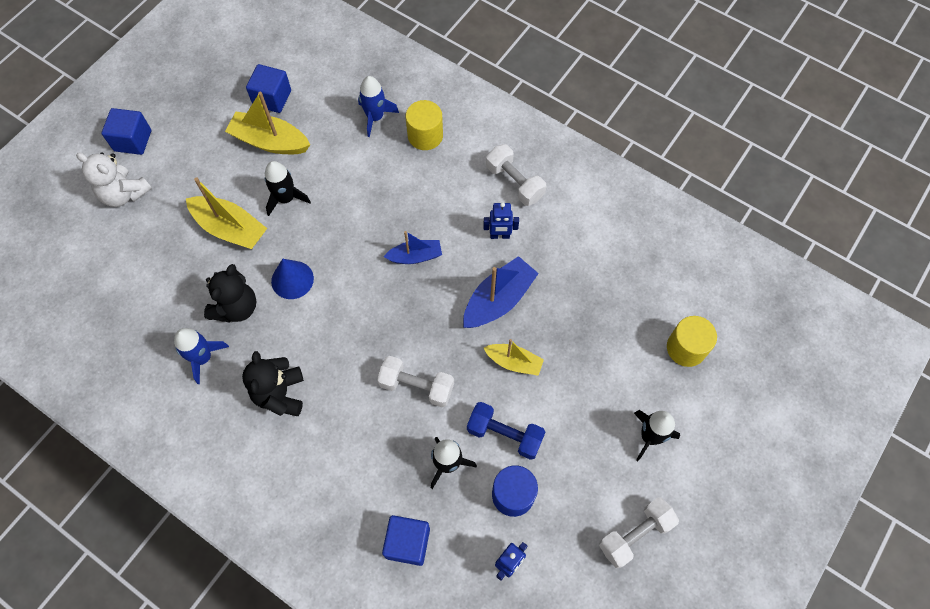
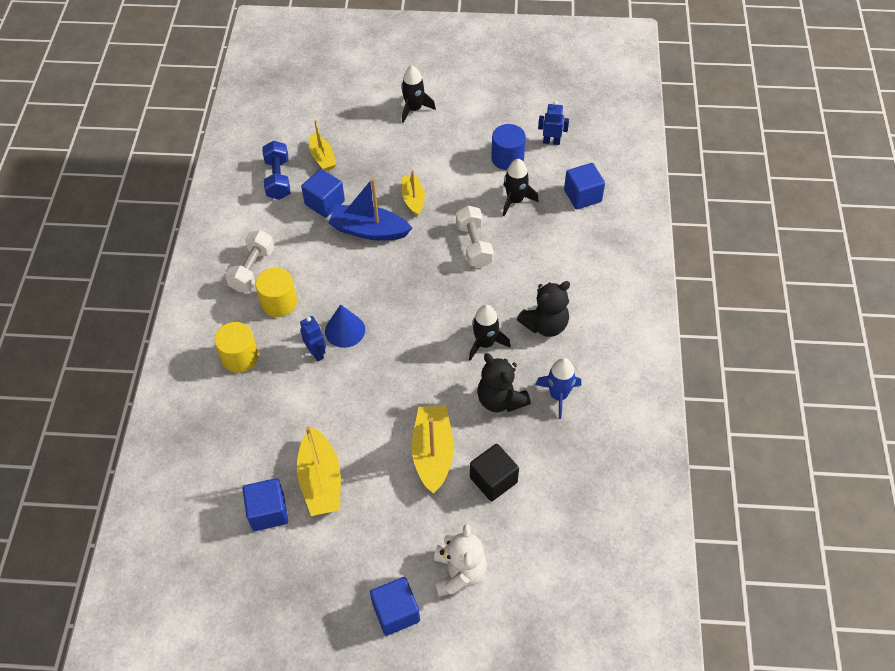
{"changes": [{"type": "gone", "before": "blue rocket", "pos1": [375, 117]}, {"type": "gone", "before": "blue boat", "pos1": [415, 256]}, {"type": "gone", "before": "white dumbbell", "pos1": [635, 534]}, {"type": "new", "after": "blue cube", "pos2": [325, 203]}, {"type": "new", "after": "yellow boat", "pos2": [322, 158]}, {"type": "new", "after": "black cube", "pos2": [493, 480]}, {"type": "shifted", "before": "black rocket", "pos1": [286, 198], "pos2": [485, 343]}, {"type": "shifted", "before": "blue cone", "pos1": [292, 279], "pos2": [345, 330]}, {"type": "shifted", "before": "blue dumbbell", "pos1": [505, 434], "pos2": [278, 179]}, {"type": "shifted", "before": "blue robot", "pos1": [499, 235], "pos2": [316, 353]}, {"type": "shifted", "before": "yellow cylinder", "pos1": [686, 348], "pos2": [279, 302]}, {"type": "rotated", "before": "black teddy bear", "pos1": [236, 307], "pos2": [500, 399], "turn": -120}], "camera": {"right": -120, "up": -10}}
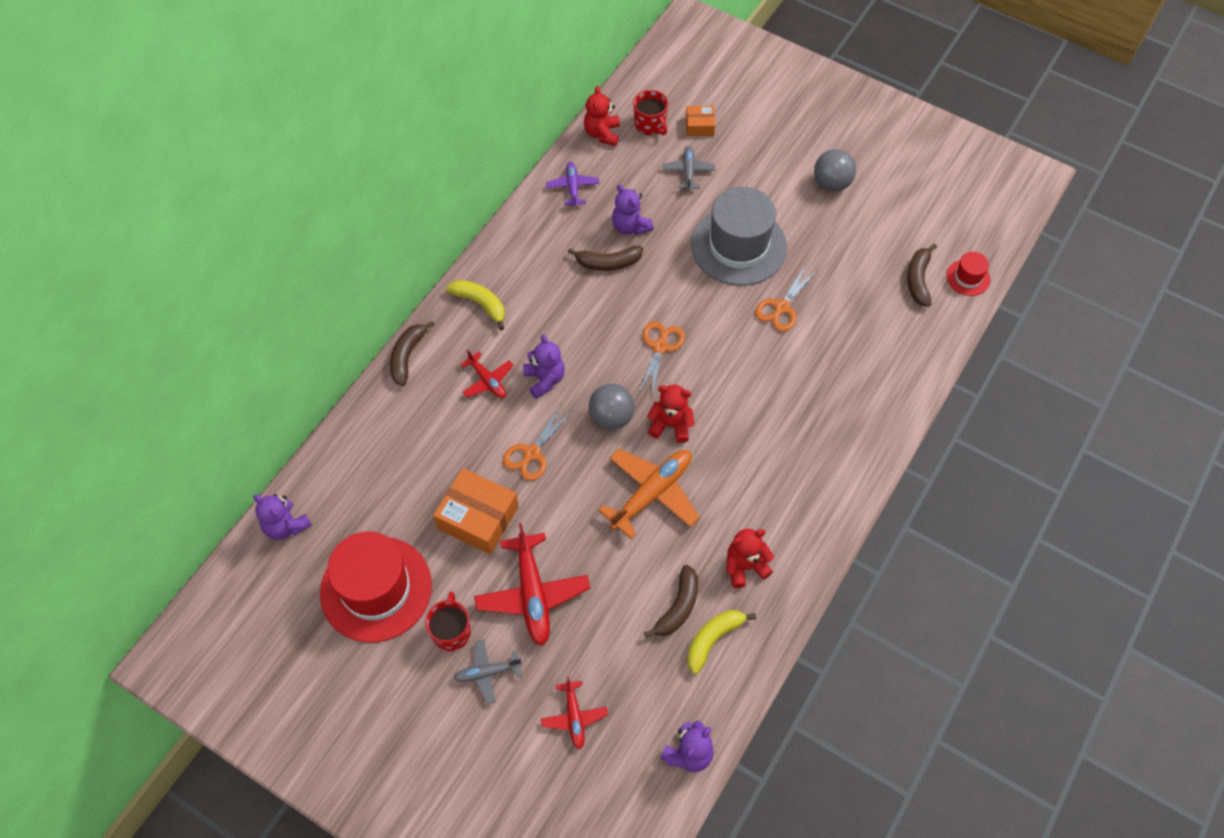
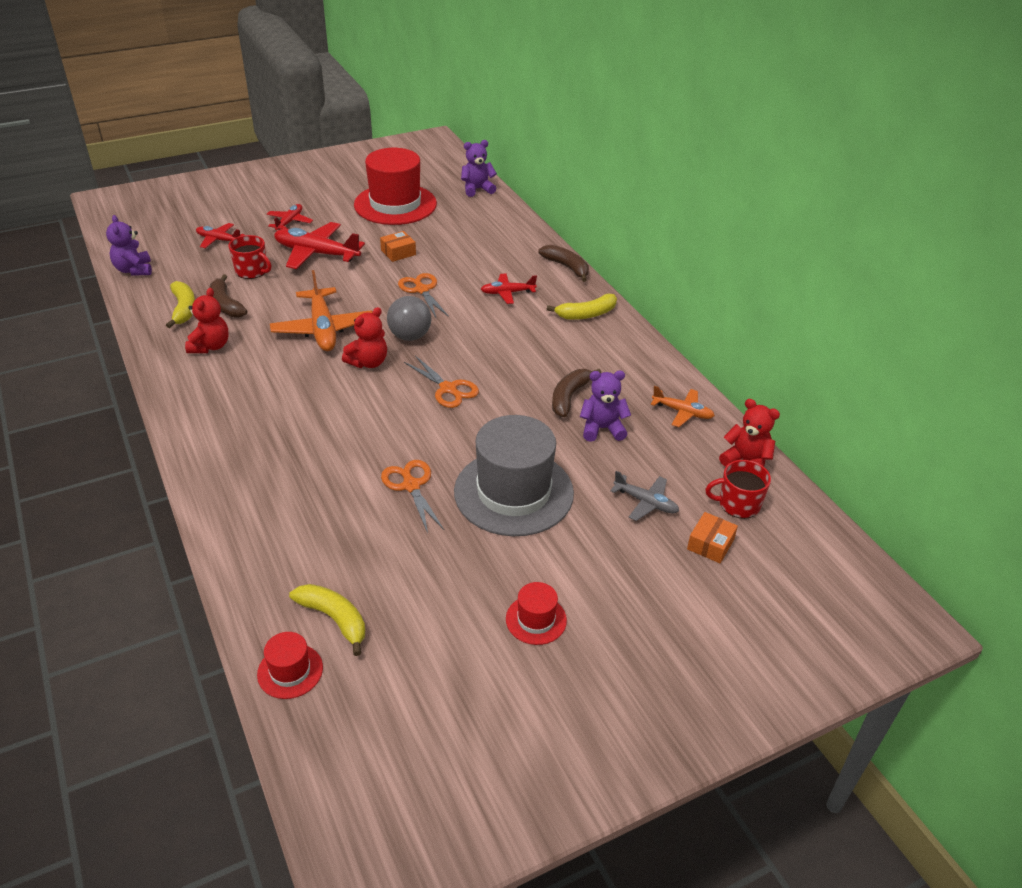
{"changes": [{"type": "gone", "before": "purple teddy bear", "pos1": [544, 379]}, {"type": "shifted", "before": "red mug", "pos1": [451, 631], "pos2": [252, 271]}, {"type": "swapped", "before": "grey ball", "after": "red hat", "pos1": [831, 183], "pos2": [536, 620]}, {"type": "repainted", "before": "grey plane", "after": "red plane", "pos1": [487, 673], "pos2": [289, 222]}, {"type": "repainted", "before": "purple plane", "after": "orange plane", "pos1": [572, 187], "pos2": [682, 412]}, {"type": "repainted", "before": "brown banana", "after": "yellow banana", "pos1": [918, 279], "pos2": [334, 619]}, {"type": "scaled", "before": "orange box", "pos1": [478, 518], "pos2": [398, 252], "scale": 0.53}], "camera": {"right": 120, "up": -20}}
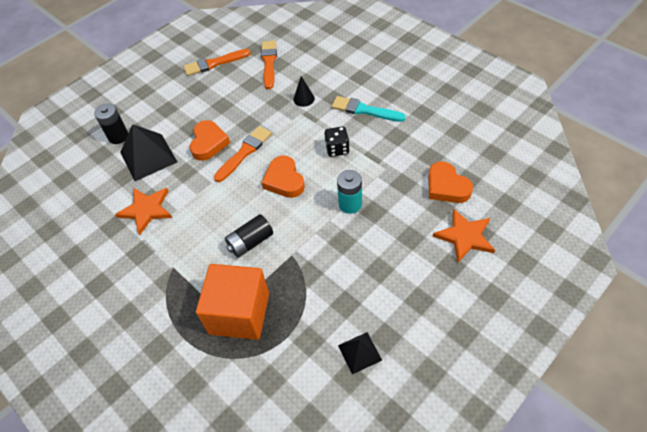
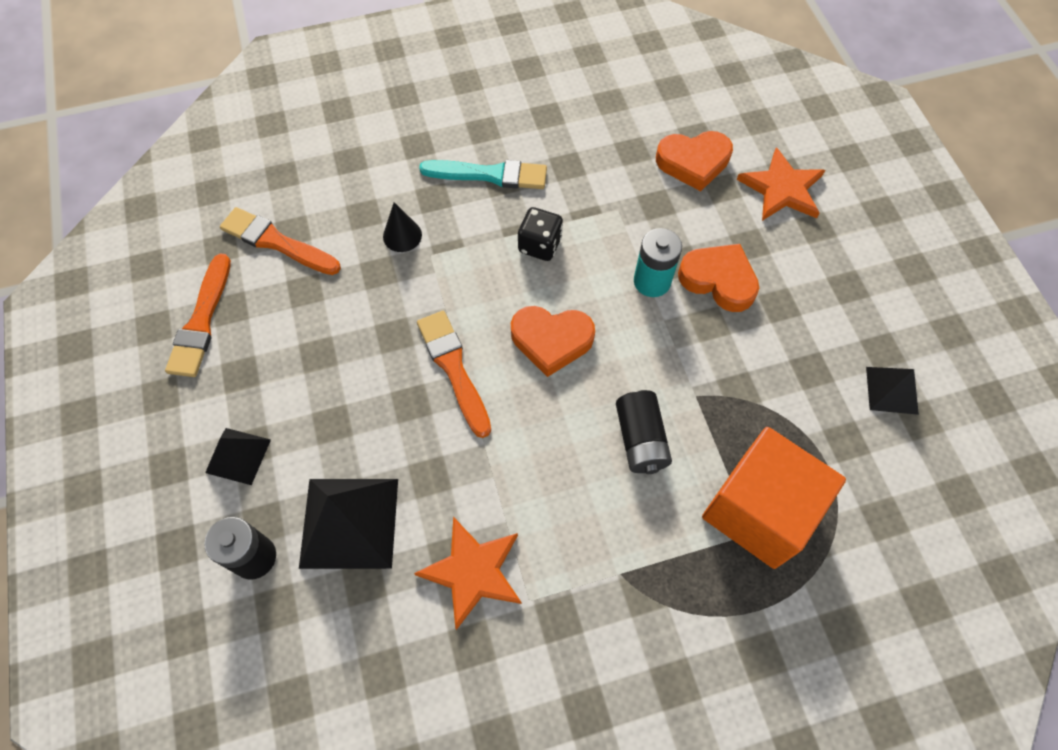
{"changes": [{"type": "new", "after": "black pyramid", "pos2": [238, 456]}, {"type": "shifted", "before": "orange heart", "pos1": [208, 143], "pos2": [718, 280]}, {"type": "rotated", "before": "turquoise brush", "pos1": [364, 110], "pos2": [490, 175], "turn": -135}], "camera": {"right": -65, "up": 10}}
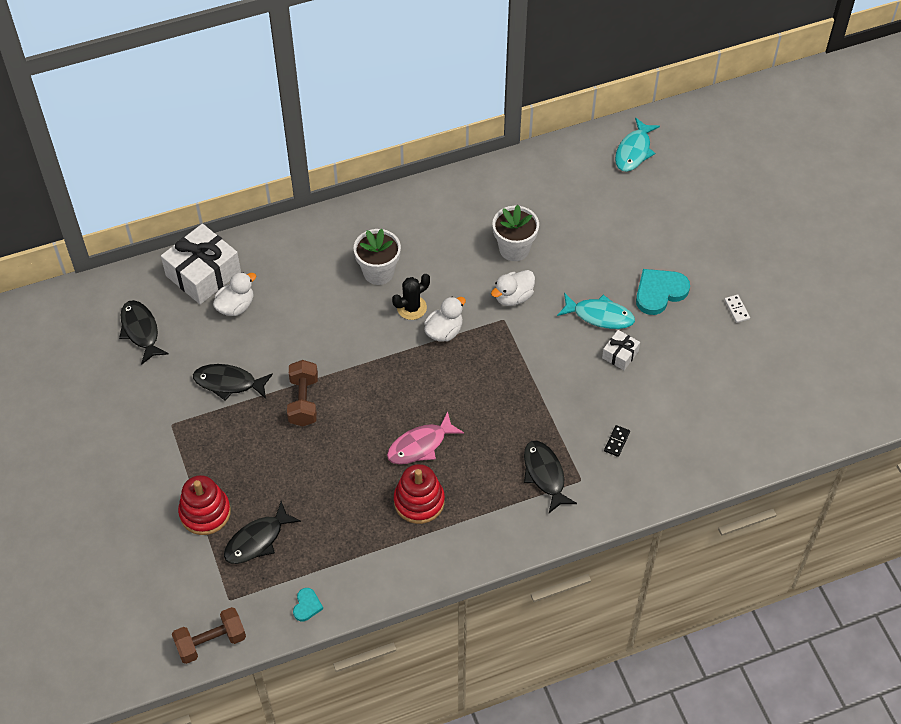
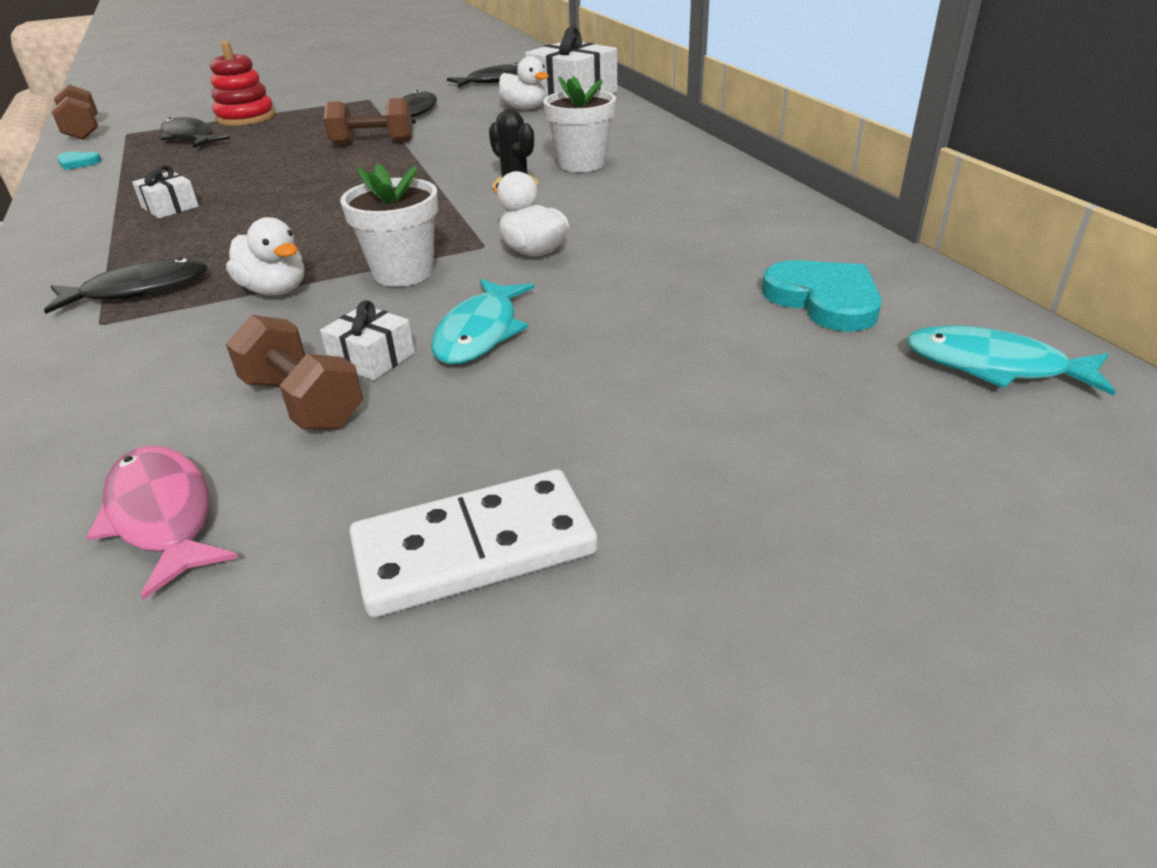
{"changes": [{"type": "gone", "before": "black domino", "pos1": [617, 441]}, {"type": "new", "after": "brown dumbbell", "pos2": [303, 403]}, {"type": "shifted", "before": "pink fish", "pos1": [420, 445], "pos2": [163, 516]}, {"type": "shifted", "before": "white duck", "pos1": [444, 331], "pos2": [275, 290]}, {"type": "shifted", "before": "white flower pot", "pos1": [514, 249], "pos2": [403, 273]}, {"type": "shifted", "before": "turquoise heart", "pos1": [659, 292], "pos2": [824, 300]}, {"type": "swapped", "before": "red stacking toy", "after": "white gift", "pos1": [419, 501], "pos2": [170, 207]}, {"type": "scaled", "before": "white domino", "pos1": [736, 309], "pos2": [474, 548], "scale": 2.38}], "camera": {"right": 90, "up": -20}}
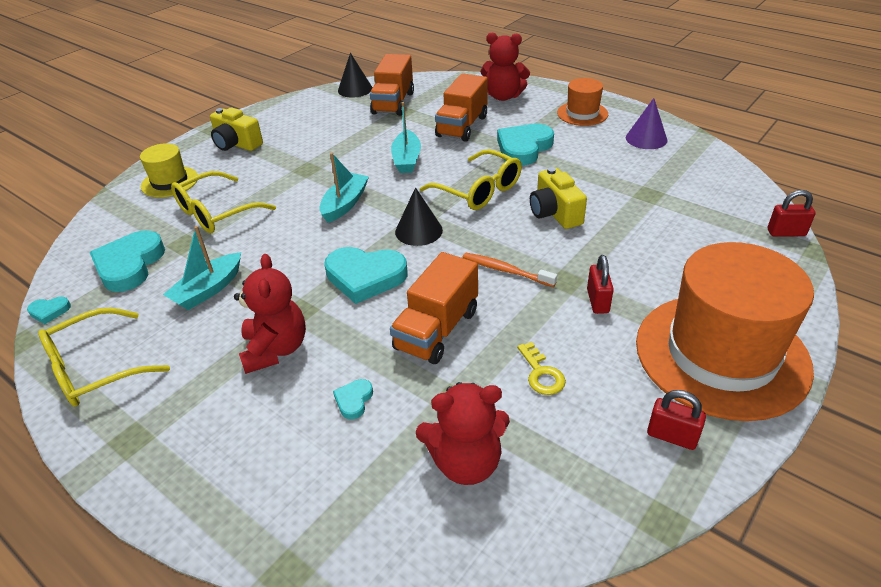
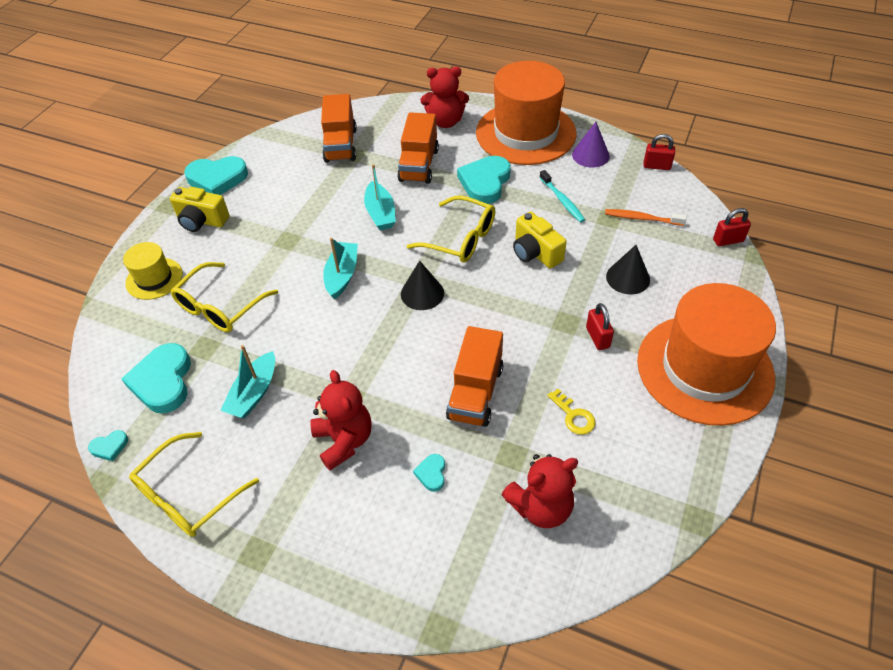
{"changes": [{"type": "new", "after": "turquoise toothbrush", "pos2": [562, 200]}, {"type": "shifted", "before": "turquoise heart", "pos1": [365, 277], "pos2": [217, 179]}, {"type": "shifted", "before": "black cone", "pos1": [355, 89], "pos2": [628, 278]}, {"type": "shifted", "before": "orange toothbrush", "pos1": [505, 270], "pos2": [641, 218]}, {"type": "shifted", "before": "red padlock", "pos1": [672, 436], "pos2": [656, 166]}, {"type": "scaled", "before": "orange hat", "pos1": [582, 113], "pos2": [525, 133], "scale": 2.1}], "camera": {"right": -15, "up": 10}}
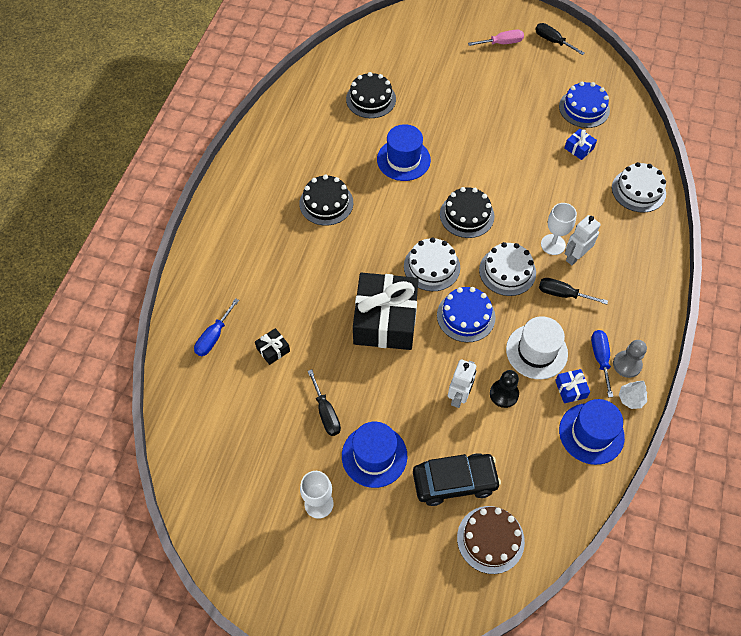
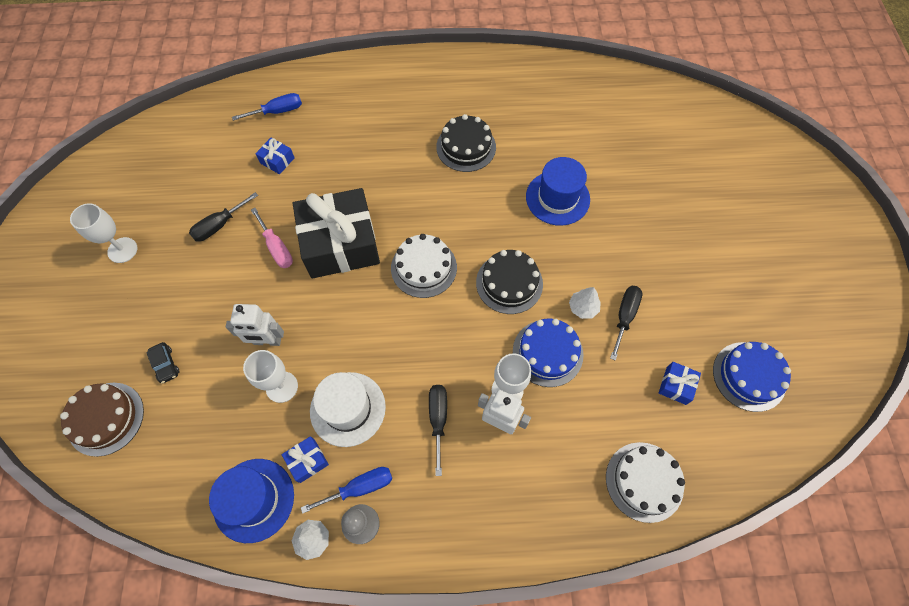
{"changes": [{"type": "gone", "before": "blue hat", "pos1": [374, 456]}, {"type": "gone", "before": "black cake", "pos1": [371, 99]}, {"type": "gone", "before": "white cake", "pos1": [507, 271]}, {"type": "new", "after": "white tree", "pos2": [583, 308]}, {"type": "shifted", "before": "blue cake", "pos1": [466, 316], "pos2": [547, 352]}, {"type": "shifted", "before": "pink screwdriver", "pos1": [502, 43], "pos2": [277, 248]}, {"type": "shifted", "before": "black screwdriver", "pos1": [552, 41], "pos2": [624, 317]}, {"type": "swapped", "before": "black pawn", "after": "white goblet", "pos1": [504, 394], "pos2": [282, 387]}, {"type": "repainted", "before": "black gift", "after": "blue gift", "pos1": [273, 349], "pos2": [277, 160]}, {"type": "rotated", "before": "blue screwdriver", "pos1": [214, 337], "pos2": [278, 111], "turn": 150}, {"type": "scaled", "before": "black car", "pos1": [454, 482], "pos2": [166, 364], "scale": 0.45}], "camera": {"right": 70, "up": 5}}
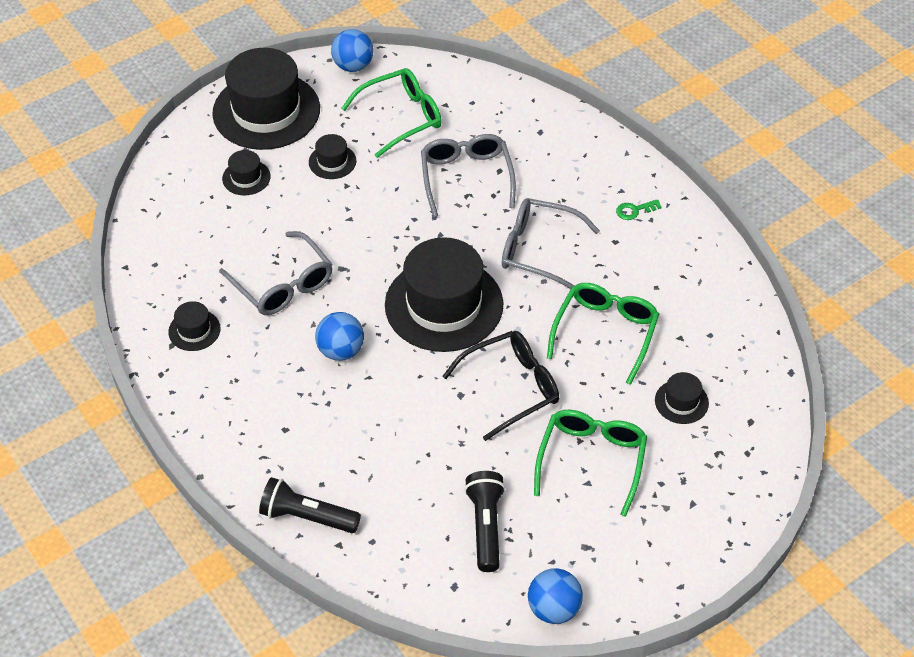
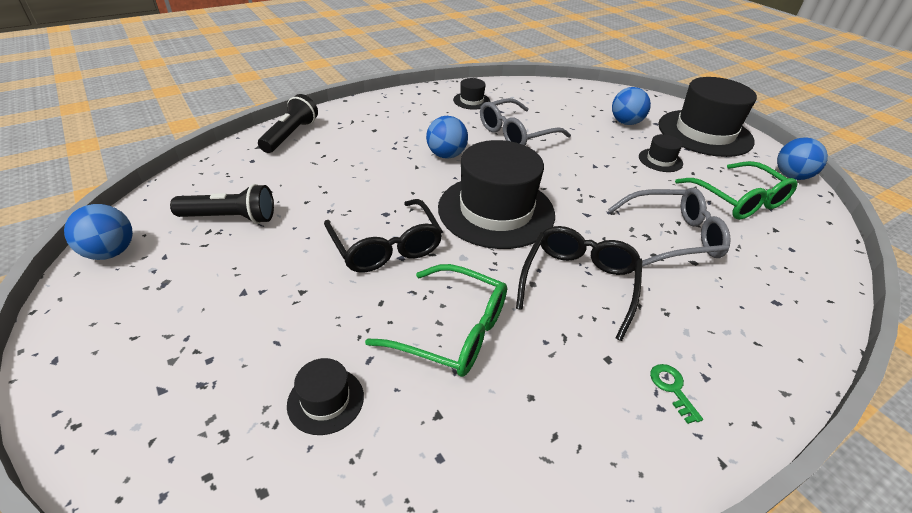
{"changes": [{"type": "gone", "before": "green glasses", "pos1": [592, 459]}, {"type": "swapped", "before": "black hat", "after": "blue ball", "pos1": [246, 177], "pos2": [626, 123]}, {"type": "repainted", "before": "grey glasses", "after": "black glasses", "pos1": [537, 250], "pos2": [579, 282]}], "camera": {"right": 90, "up": -10}}
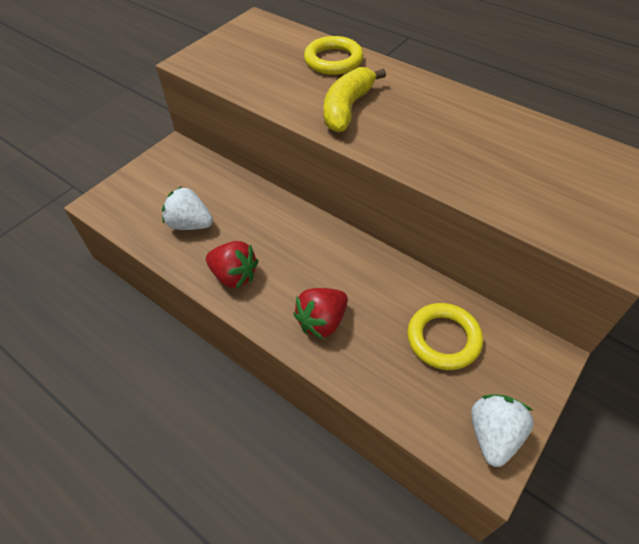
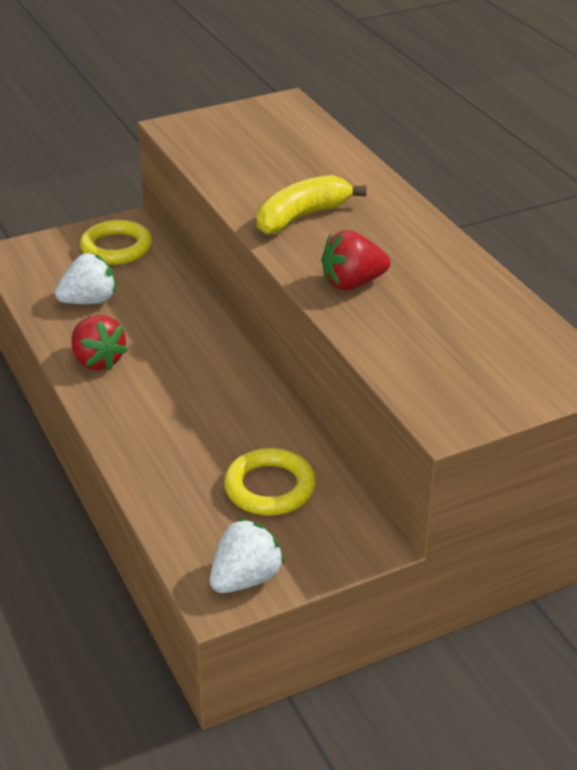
{"changes": [{"type": "shifted", "before": "red strawberry", "pos1": [322, 321], "pos2": [352, 283]}, {"type": "shifted", "before": "yellow ring", "pos1": [333, 60], "pos2": [116, 248]}, {"type": "rotated", "before": "white strawberry", "pos1": [190, 224], "pos2": [89, 301], "turn": 105}], "camera": {"right": 25, "up": -15}}
